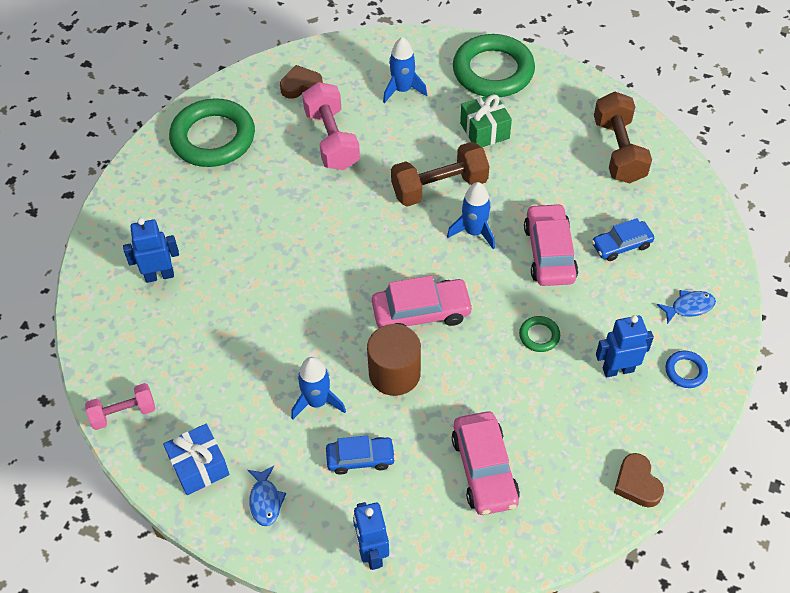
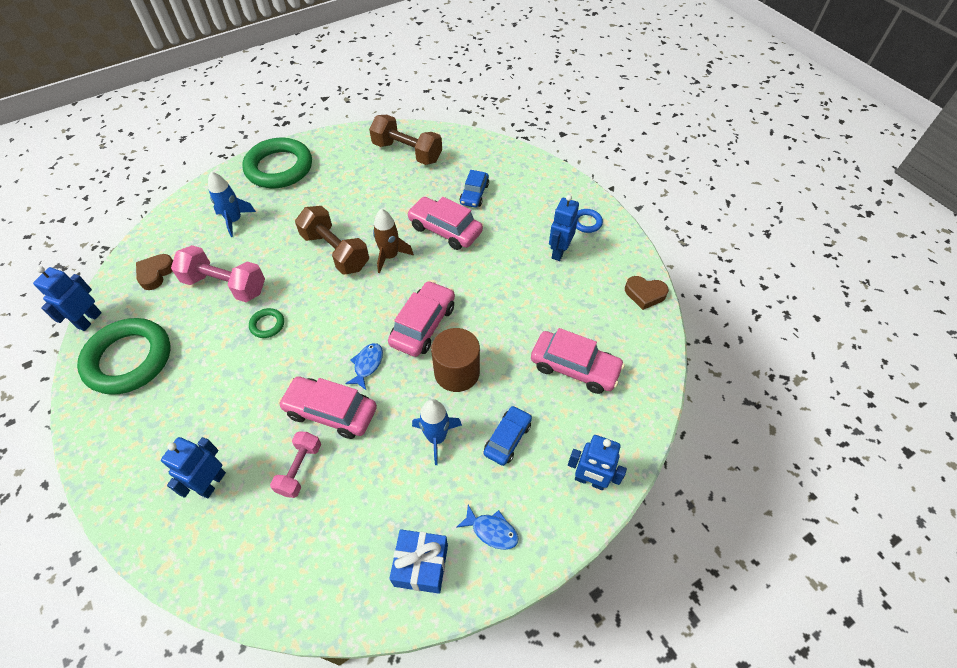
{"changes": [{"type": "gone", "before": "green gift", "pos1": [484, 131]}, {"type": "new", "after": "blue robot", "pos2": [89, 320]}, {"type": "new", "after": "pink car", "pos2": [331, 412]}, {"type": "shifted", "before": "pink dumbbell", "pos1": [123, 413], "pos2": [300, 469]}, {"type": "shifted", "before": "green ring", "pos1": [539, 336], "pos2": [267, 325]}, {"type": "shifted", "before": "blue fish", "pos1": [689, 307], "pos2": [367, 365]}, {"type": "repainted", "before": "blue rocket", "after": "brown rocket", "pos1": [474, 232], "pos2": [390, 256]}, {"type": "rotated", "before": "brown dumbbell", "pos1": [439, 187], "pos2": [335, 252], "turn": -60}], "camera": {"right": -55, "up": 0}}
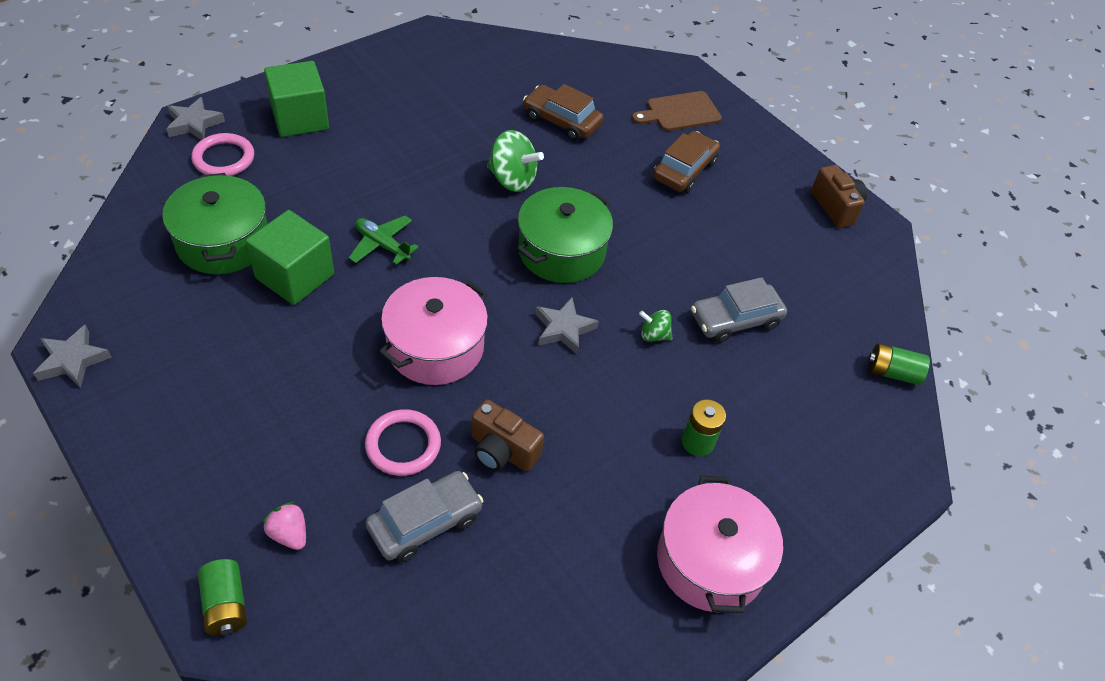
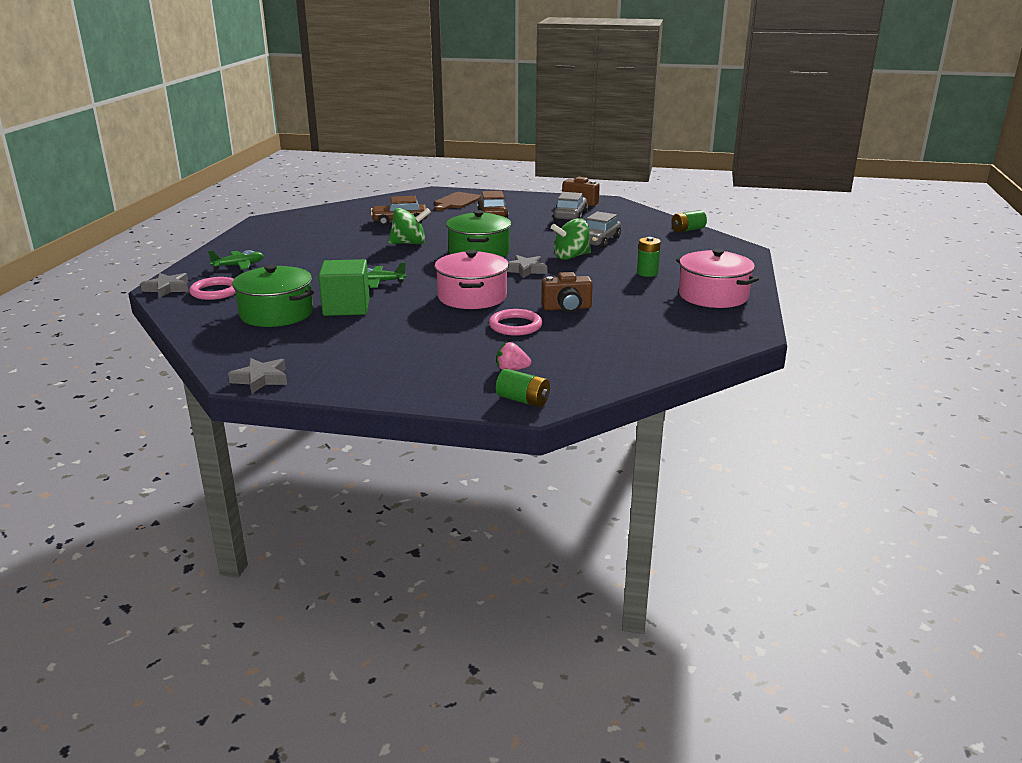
{"changes": [{"type": "shifted", "before": "grey car", "pos1": [425, 522], "pos2": [570, 216]}, {"type": "swapped", "before": "green cube", "after": "green plane", "pos1": [300, 118], "pos2": [239, 266]}, {"type": "scaled", "before": "green spinning top", "pos1": [653, 335], "pos2": [571, 257], "scale": 1.82}], "camera": {"right": -35, "up": -25}}
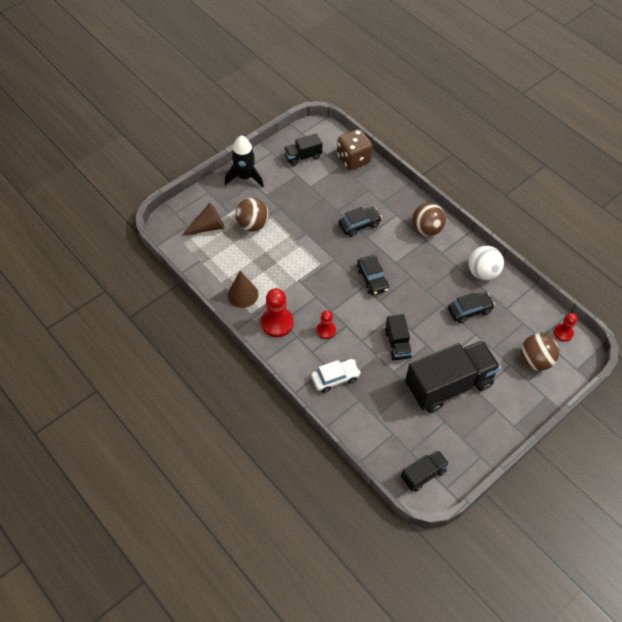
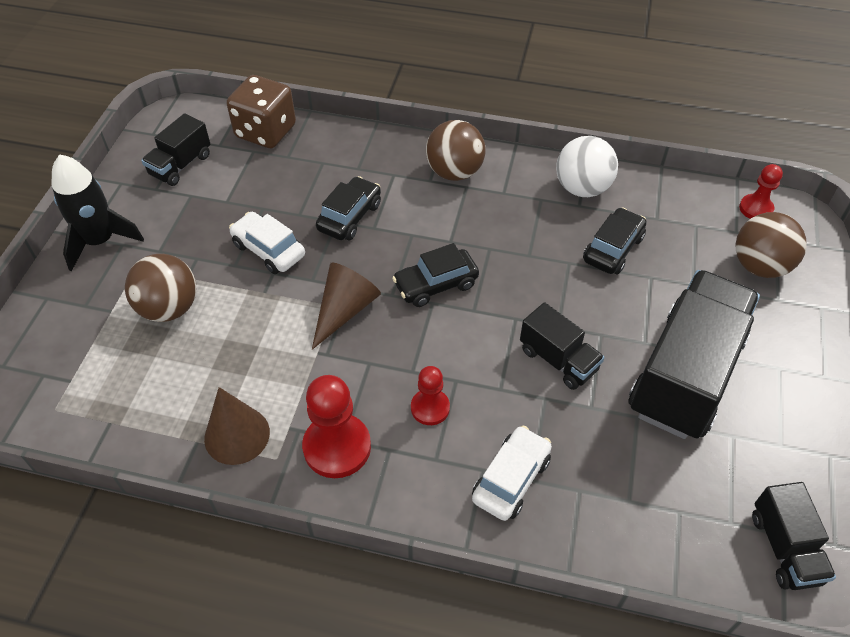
{"changes": [{"type": "new", "after": "white car", "pos2": [269, 250]}, {"type": "shifted", "before": "brown cone", "pos1": [208, 227], "pos2": [345, 310]}, {"type": "rotated", "before": "black car", "pos1": [372, 279], "pos2": [435, 284], "turn": 120}, {"type": "rotated", "before": "black truck", "pos1": [423, 474], "pos2": [784, 548], "turn": 150}], "camera": {"right": -35, "up": -5}}
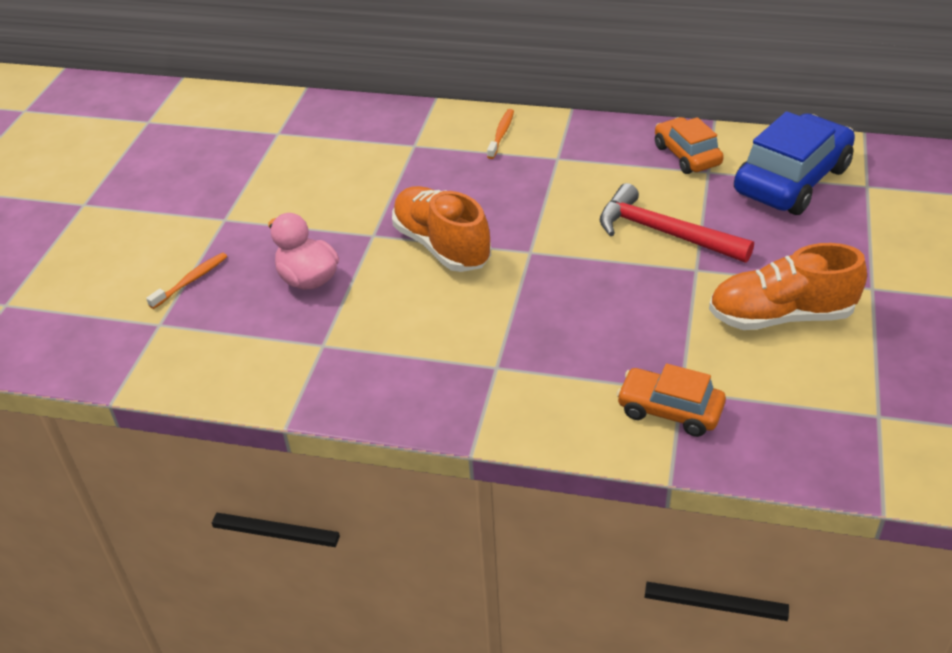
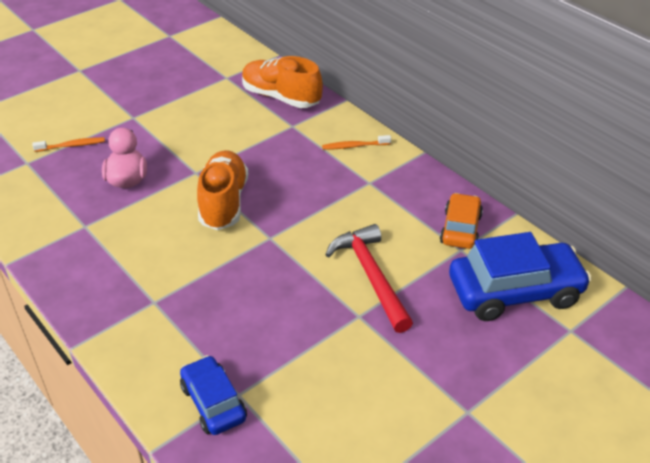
{"changes": [{"type": "shifted", "before": "orange shoe", "pos1": [780, 316], "pos2": [281, 97]}, {"type": "repainted", "before": "orange car", "after": "blue car", "pos1": [669, 410], "pos2": [213, 402]}, {"type": "rotated", "before": "orange toothbrush", "pos1": [501, 134], "pos2": [354, 146], "turn": -150}], "camera": {"right": 35, "up": 0}}
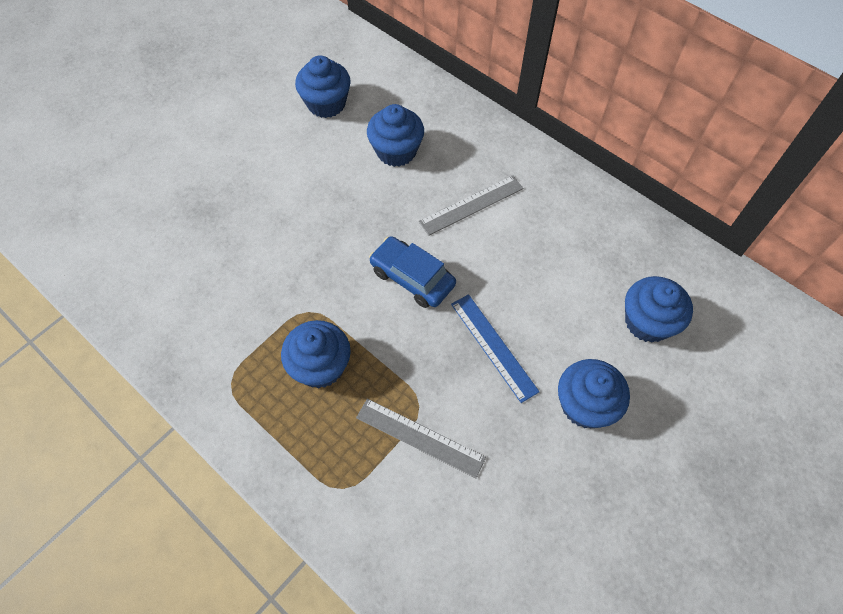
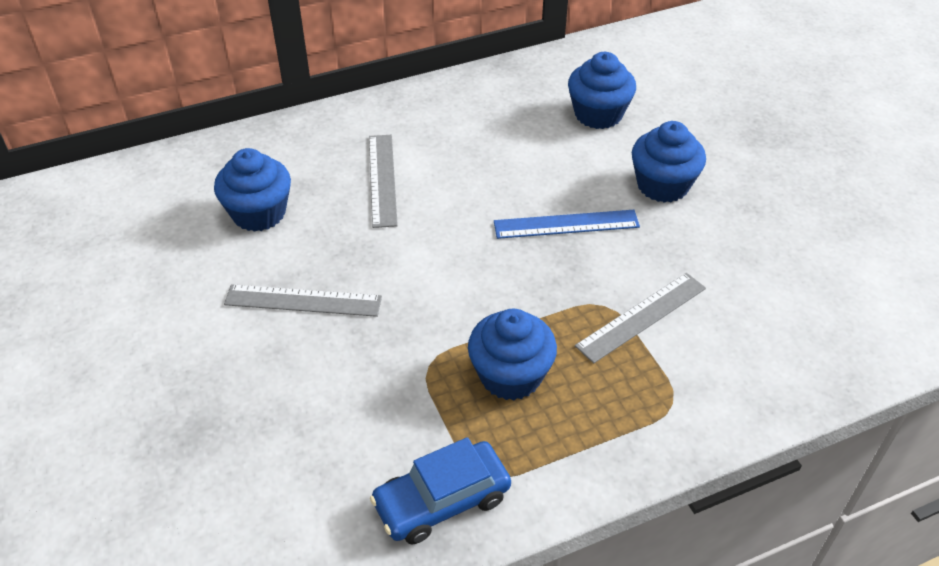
{"changes": [{"type": "gone", "before": "blue cupcake", "pos1": [326, 104]}, {"type": "new", "after": "grey ruler", "pos2": [303, 300]}, {"type": "shifted", "before": "blue car", "pos1": [412, 278], "pos2": [442, 501]}], "camera": {"right": -65, "up": -15}}
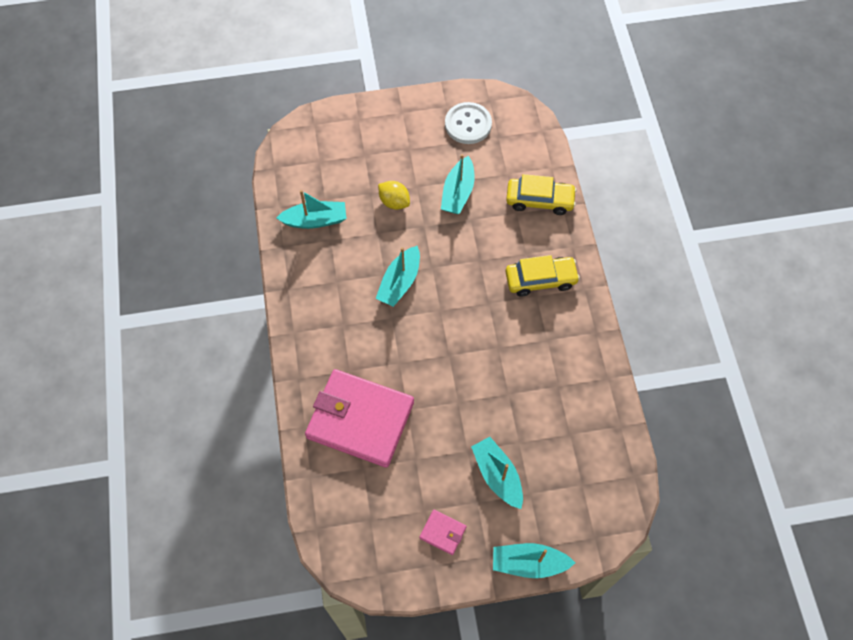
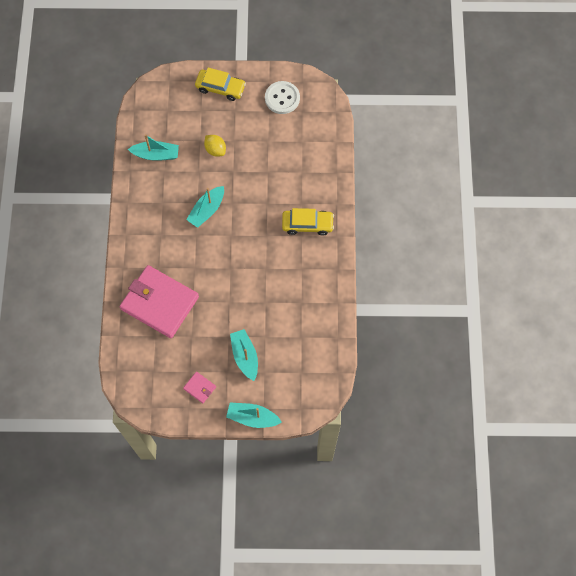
{"changes": [{"type": "gone", "before": "turquoise boat", "pos1": [458, 192]}, {"type": "shifted", "before": "yellow car", "pos1": [539, 200], "pos2": [220, 88]}], "camera": {"right": 10, "up": 5}}
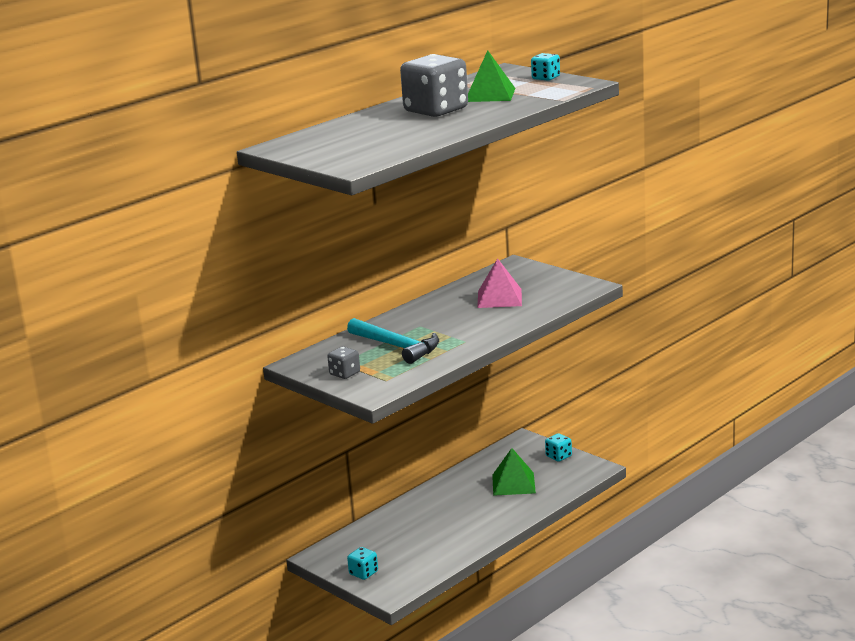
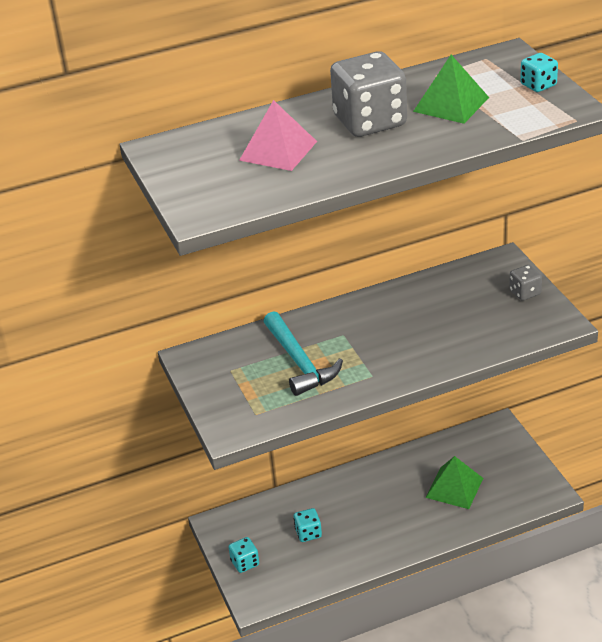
{"changes": [{"type": "shifted", "before": "grey dice", "pos1": [344, 374], "pos2": [525, 292]}, {"type": "shifted", "before": "pink pyramid", "pos1": [499, 298], "pos2": [278, 150]}, {"type": "shifted", "before": "turquoise dice", "pos1": [558, 456], "pos2": [308, 533]}], "camera": {"right": 25, "up": 15}}
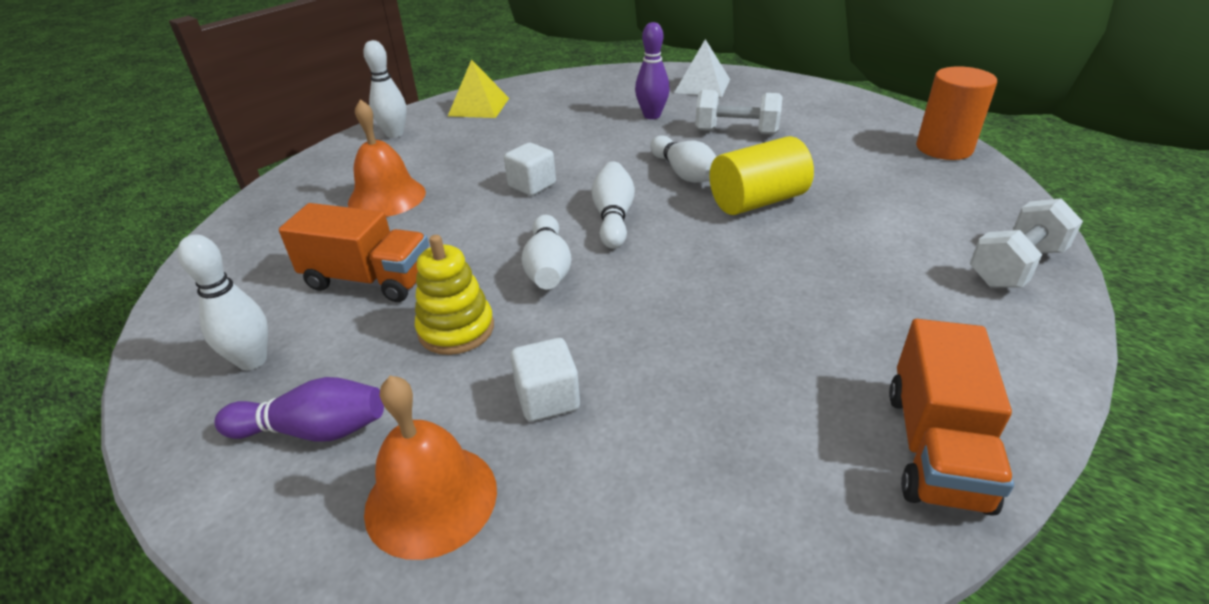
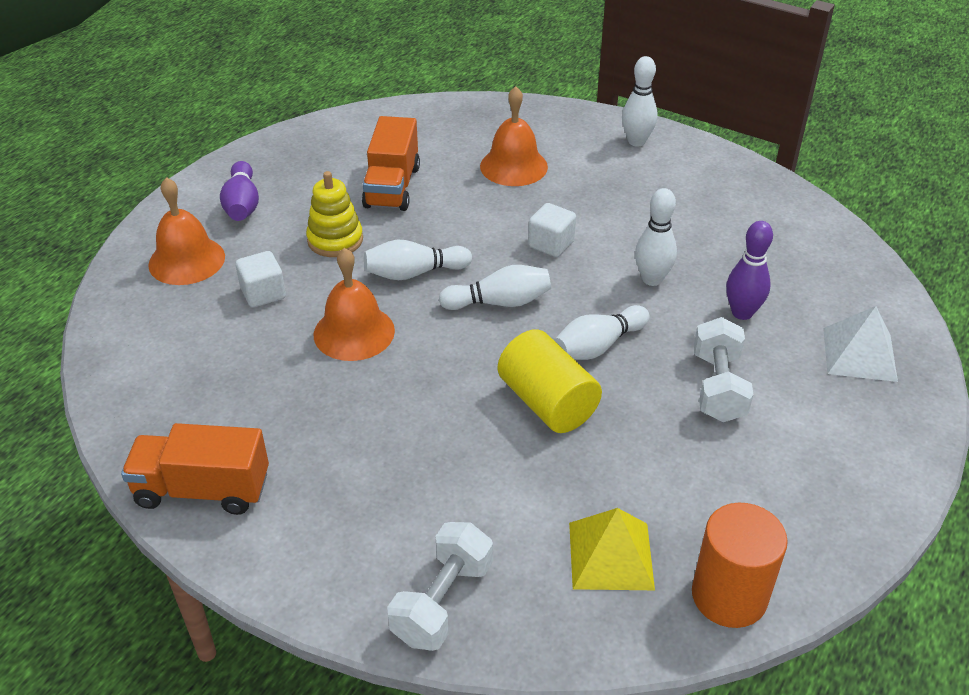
{"changes": [{"type": "new", "after": "orange bell", "pos2": [354, 332]}, {"type": "shifted", "before": "white bowling pin", "pos1": [252, 360], "pos2": [652, 279]}, {"type": "shifted", "before": "yellow pyramid", "pos1": [479, 107], "pos2": [610, 555]}, {"type": "rotated", "before": "white dumbbell", "pos1": [1015, 266], "pos2": [442, 602], "turn": 75}], "camera": {"right": 80, "up": 5}}
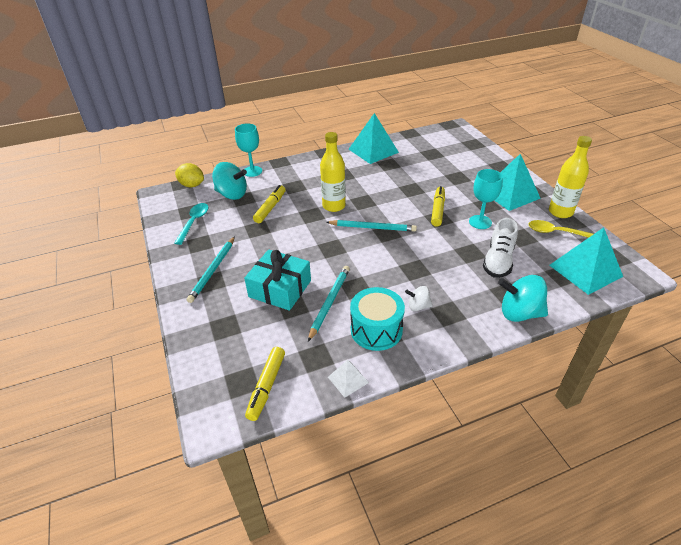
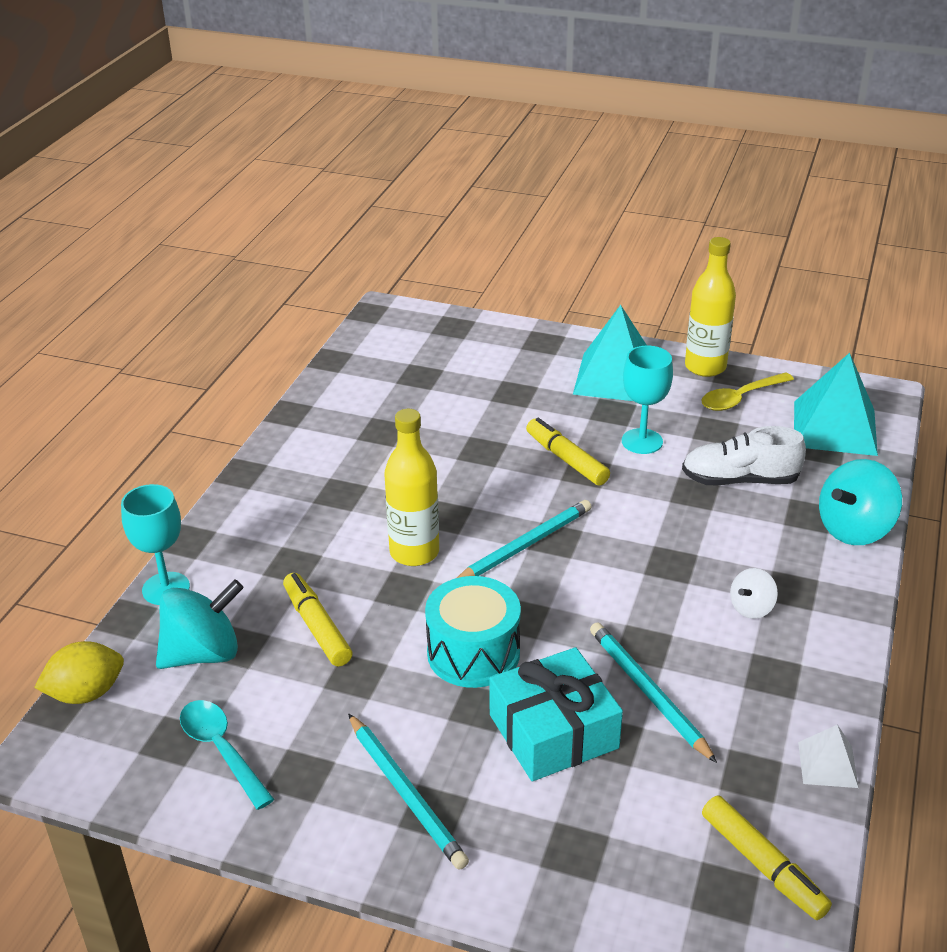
{"changes": [{"type": "gone", "before": "turquoise pyramid", "pos1": [373, 150]}, {"type": "shifted", "before": "turquoise drum", "pos1": [376, 330], "pos2": [473, 653]}, {"type": "rotated", "before": "white shoe", "pos1": [498, 261], "pos2": [739, 480], "turn": 120}], "camera": {"right": -50, "up": -5}}
